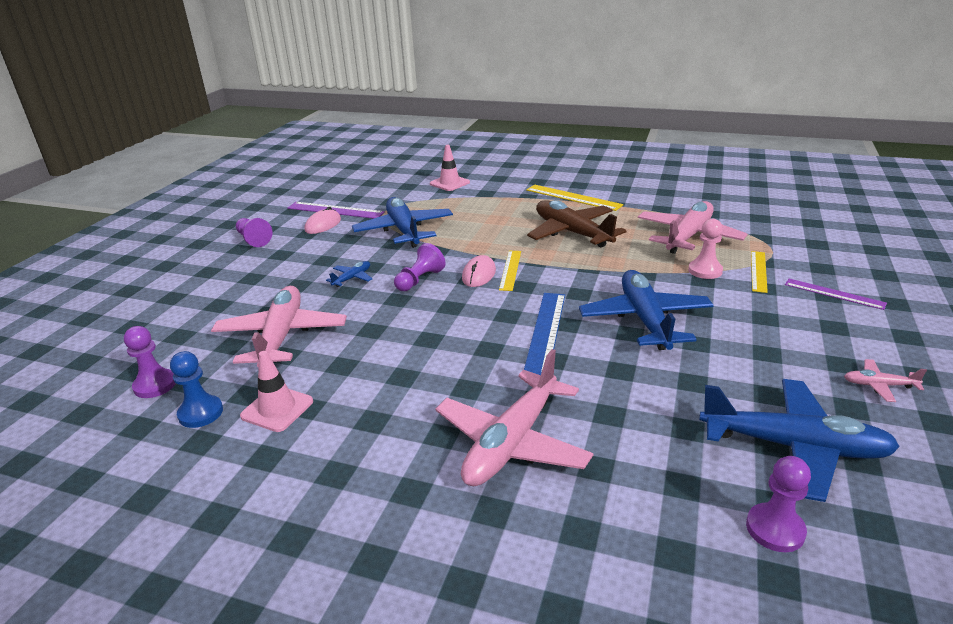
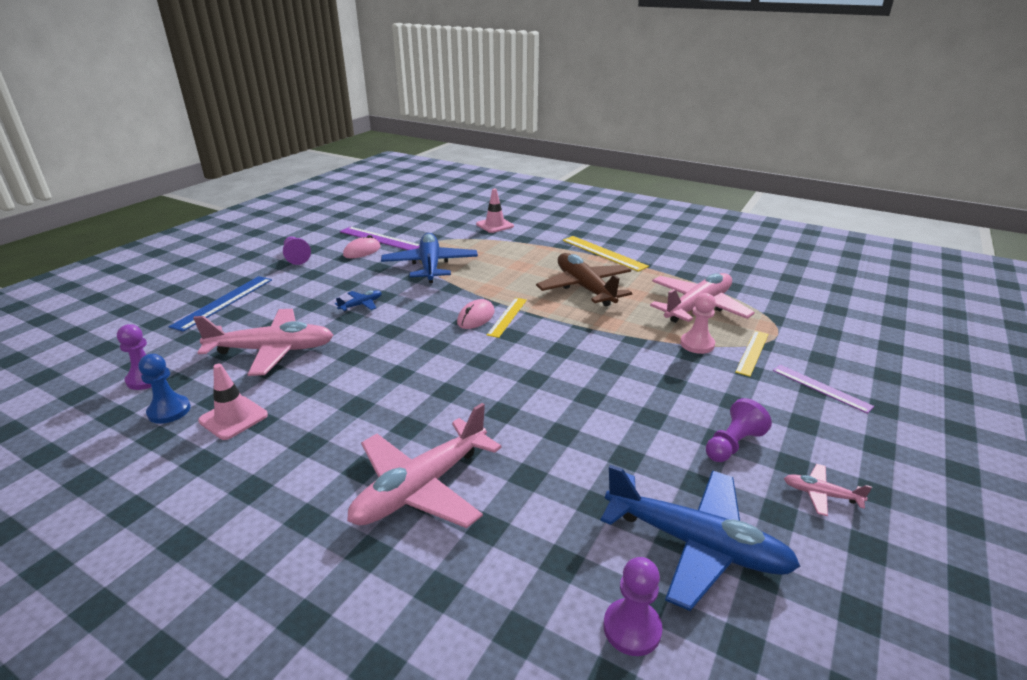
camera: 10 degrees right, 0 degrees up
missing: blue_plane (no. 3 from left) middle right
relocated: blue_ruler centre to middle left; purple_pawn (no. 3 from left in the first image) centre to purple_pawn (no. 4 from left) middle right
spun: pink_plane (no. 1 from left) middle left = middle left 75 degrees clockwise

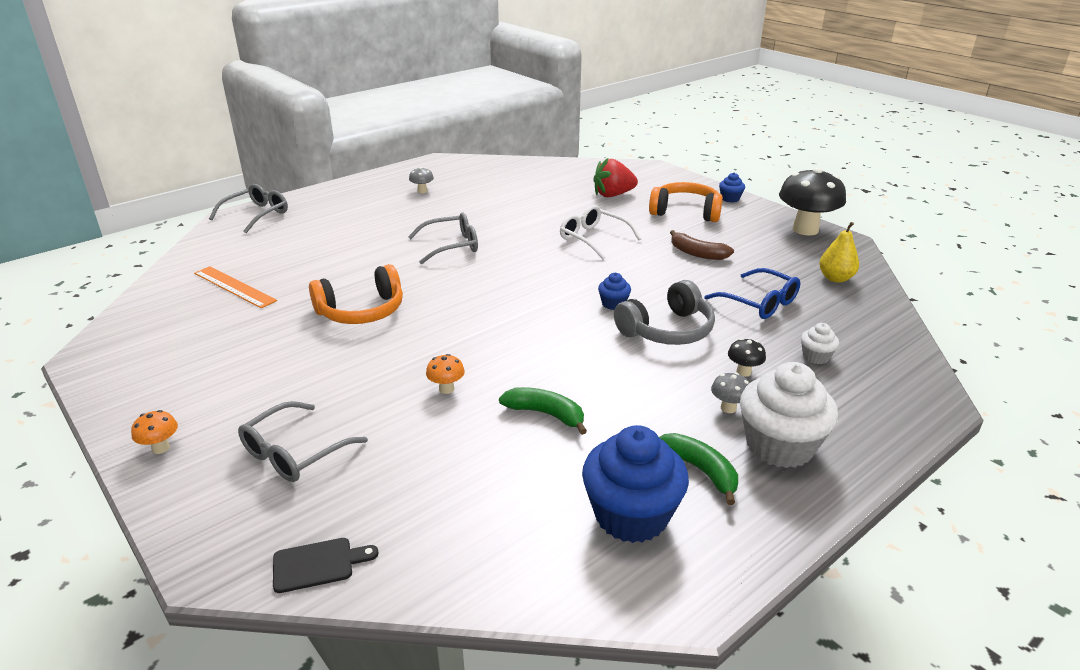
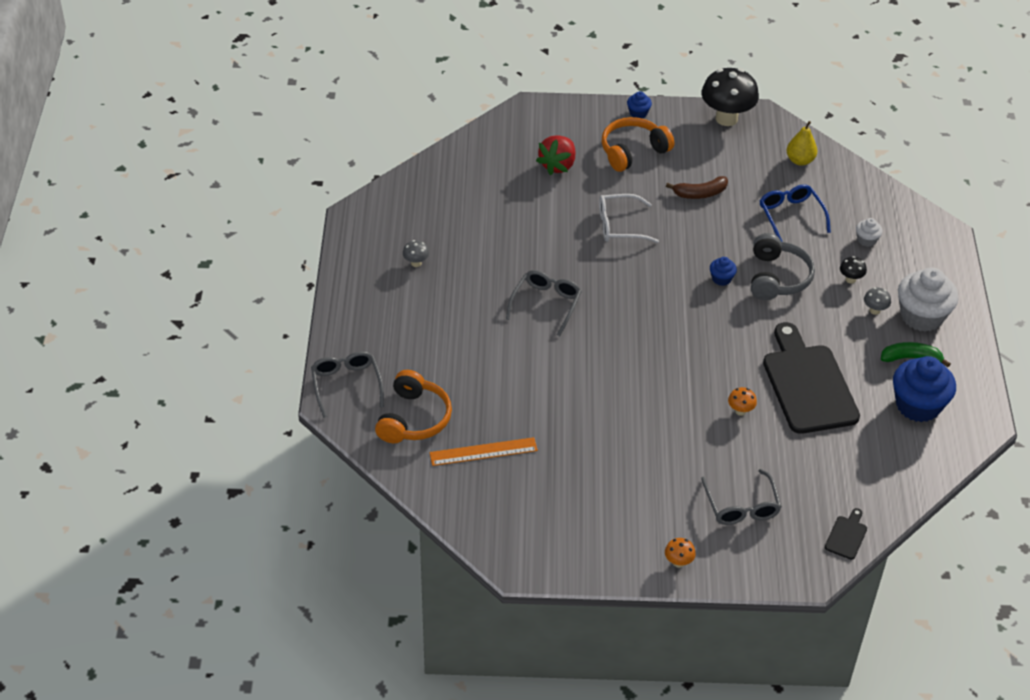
camera: 50 degrees left, 15 degrees up
relocated: orange_headphones (no. 1 from left) middle left to centre
exchanged: green_banana (no. 1 from left) centre to black_cutting_board (no. 1 from left) middle right
spun: blue_glasses middle right = top right 105 degrees counterclockwise

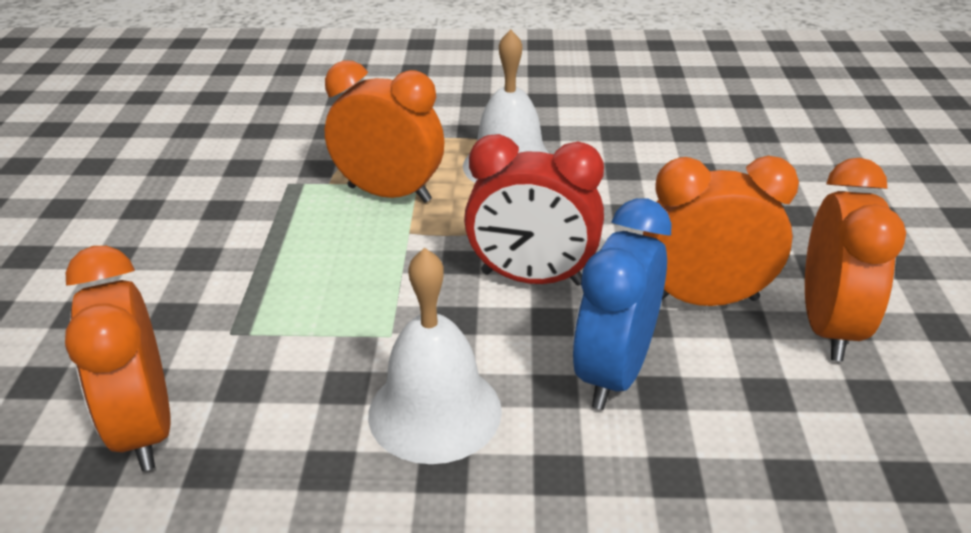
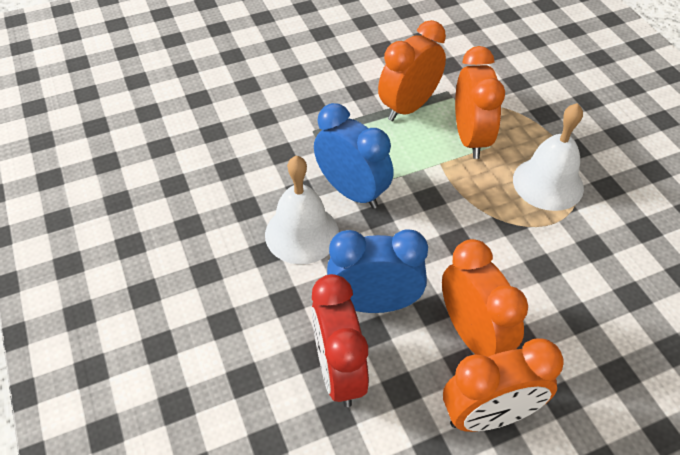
camera: 65 degrees right, 15 degrees up
appeared: blue_clock (no. 1 from left) centre
relocated: red_clock centre to bottom centre; orange_clock (no. 1 from left) bottom left to top centre

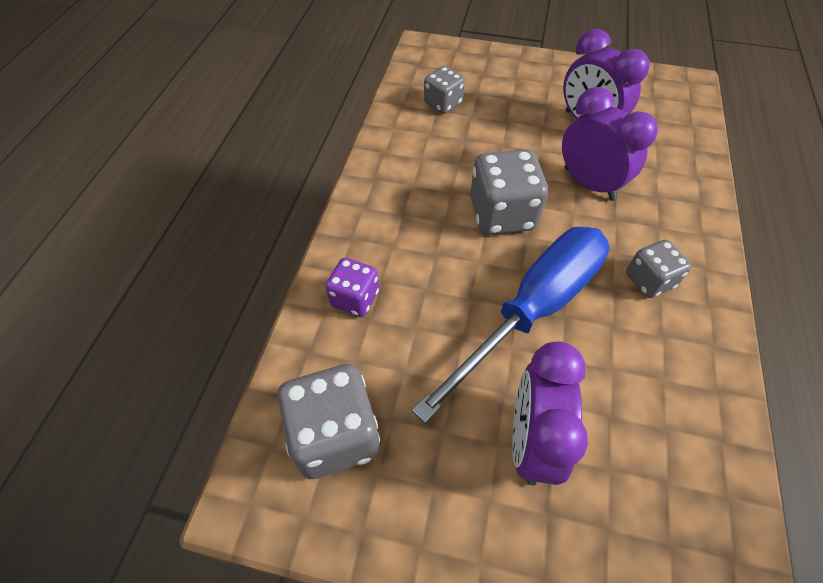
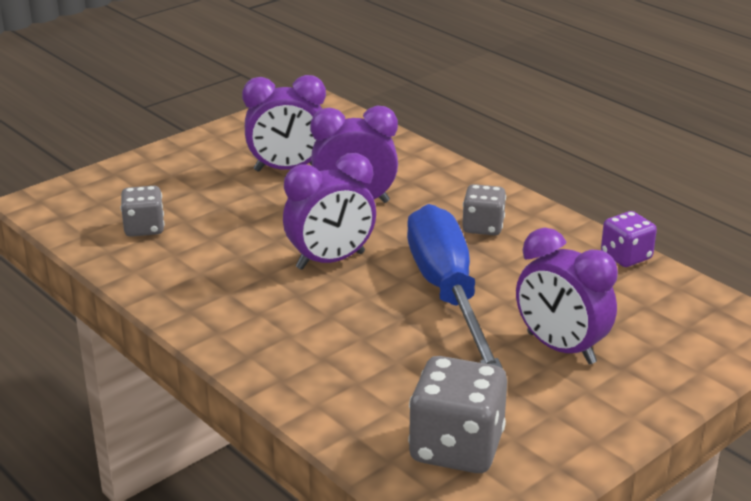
camera: 55 degrees left, 25 degrees down
relocated: purple_dice centre to middle right
exchanged: grey_dice (no. 3 from left) top centre to purple_clock (no. 2 from left) centre

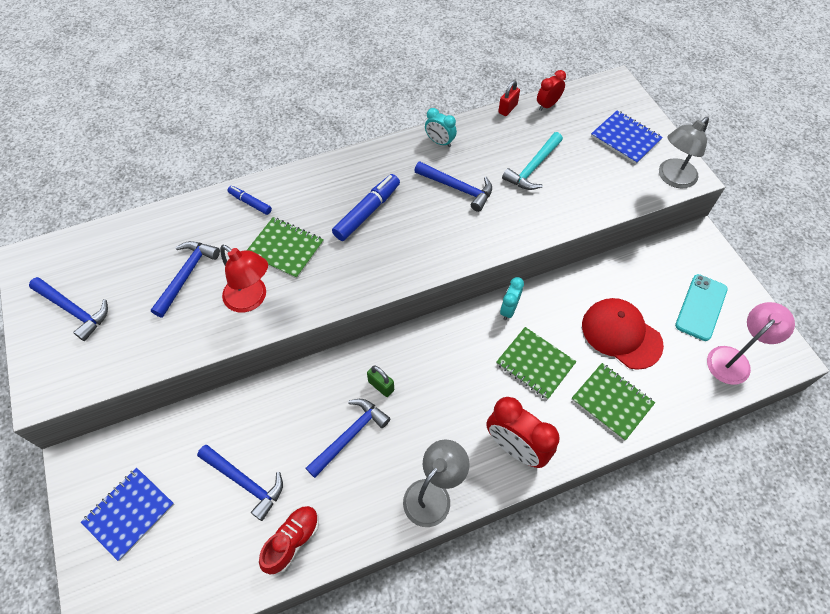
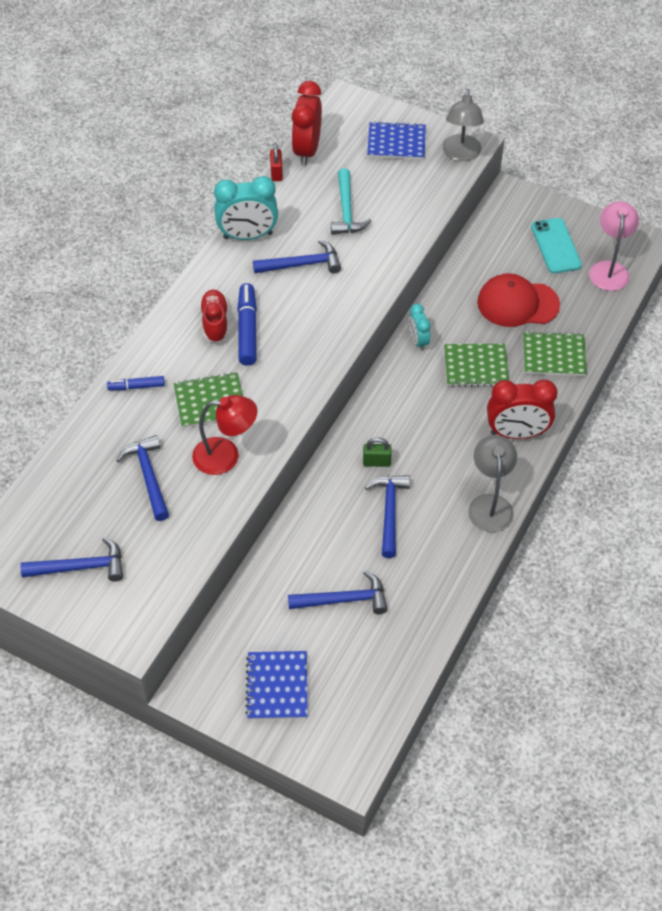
camera: 40 degrees left, 5 degrees down
relocated: red_shoe bottom centre to middle left
size: turquoise_clock (no. 1 from left) top centre = top centre x1.79; red_clock (no. 2 from left in the first image) top centre = top centre x1.79

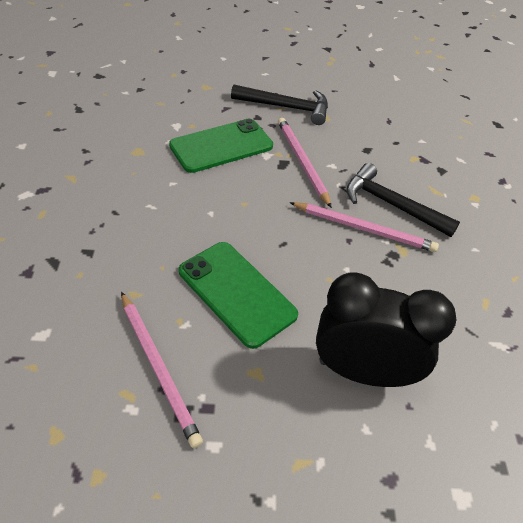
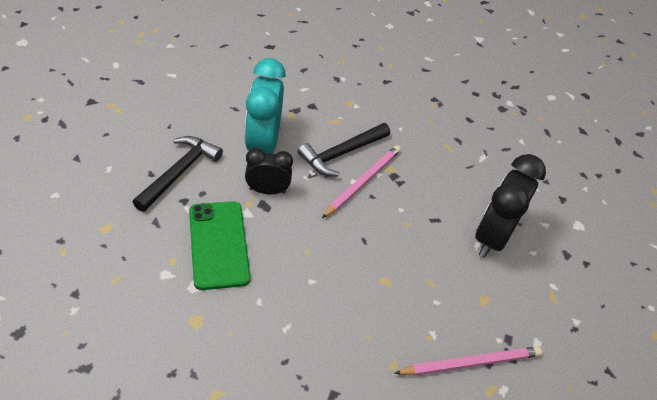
camera: 75 degrees left, 0 degrees up
missing: green_phone (no. 2 from left) centre
appeared: turquoise_clock top centre
exchanged: pink_pencil (no. 2 from left) top centre to black_clock (no. 1 from left) centre

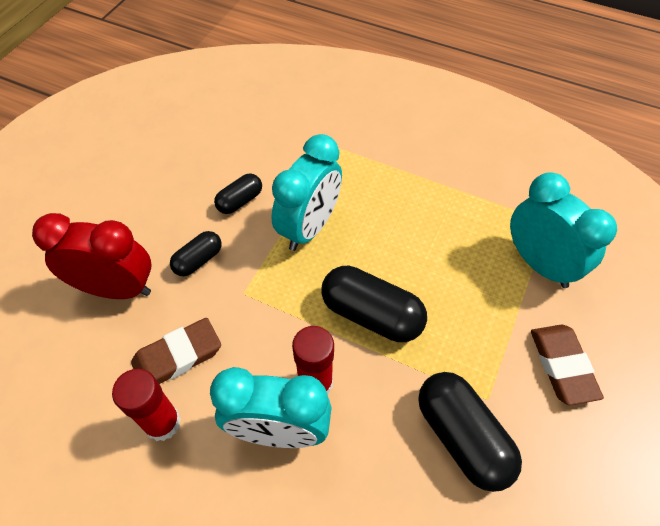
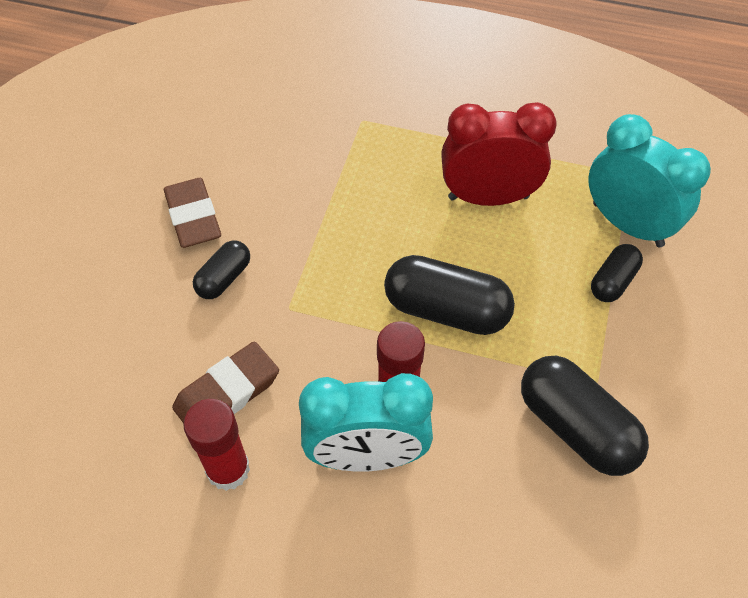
camera: 10 degrees left, 0 degrees up
missing: turquoise_clock (no. 2 from left) centre
relocated: brown_eraser (no. 2 from left in the first image) bottom right to brown_eraser (no. 1 from left) middle left; red_clock middle left to top centre; black_capsule (no. 2 from left in the first image) centre to black_capsule (no. 4 from left) middle right

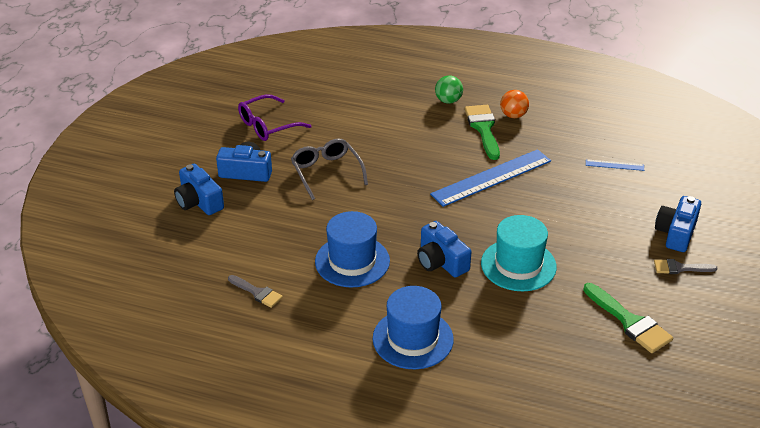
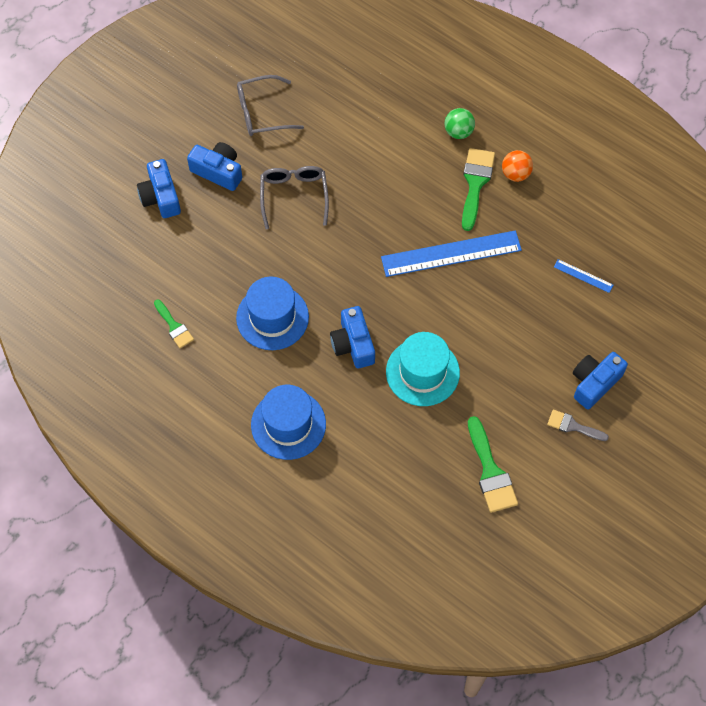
camera: 20 degrees right, 25 degrees up
colour: grey_brush (no. 1 from left) bottom centre to green_brush (no. 1 from left) middle left; purple_glasses top centre to grey_glasses (no. 1 from left) top centre

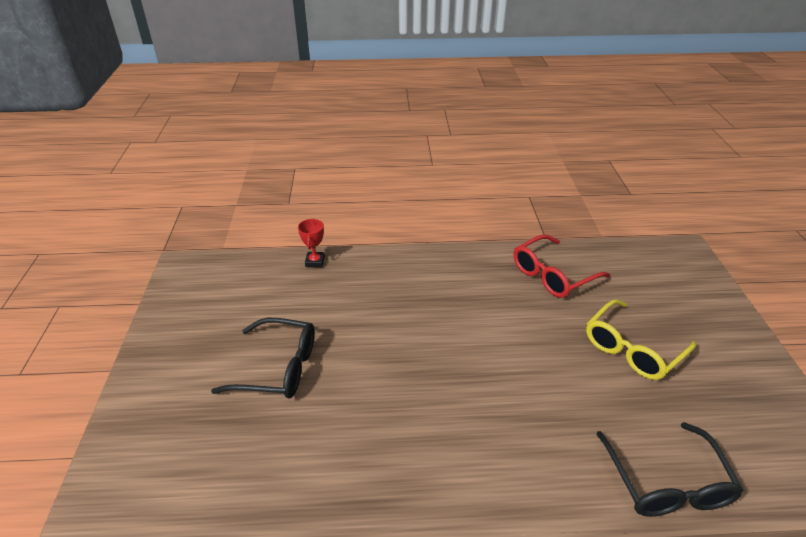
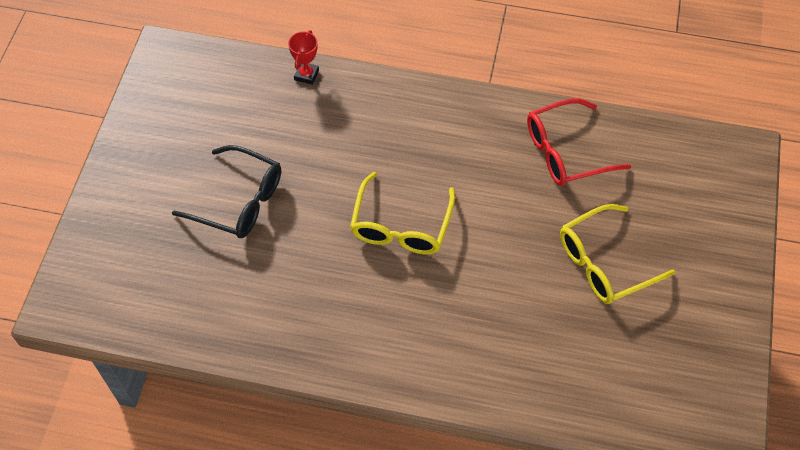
camera: 15 degrees right, 20 degrees up
missing: black_glasses (no. 2 from left) bottom right
appeared: yellow_glasses (no. 1 from left) centre

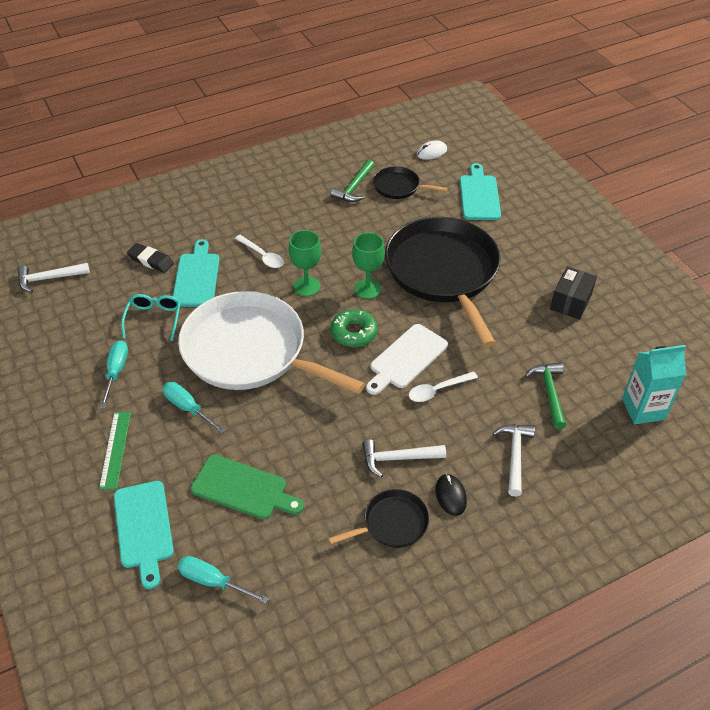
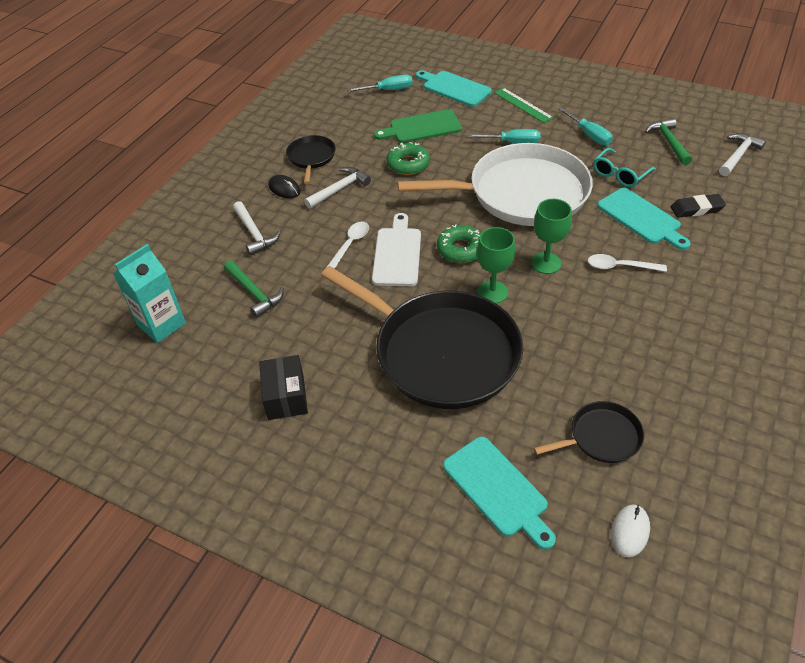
camera: 145 degrees right, 0 degrees up
appeared: green_donut (no. 1 from left) top centre
relocated: green_hammer (no. 1 from left in the first image) top centre to green_hammer (no. 2 from left) top right
spun: black_pan (no. 1 from left) bottom centre = top centre 150 degrees clockwise; turquoise_glasses middle left = top right 75 degrees clockwise

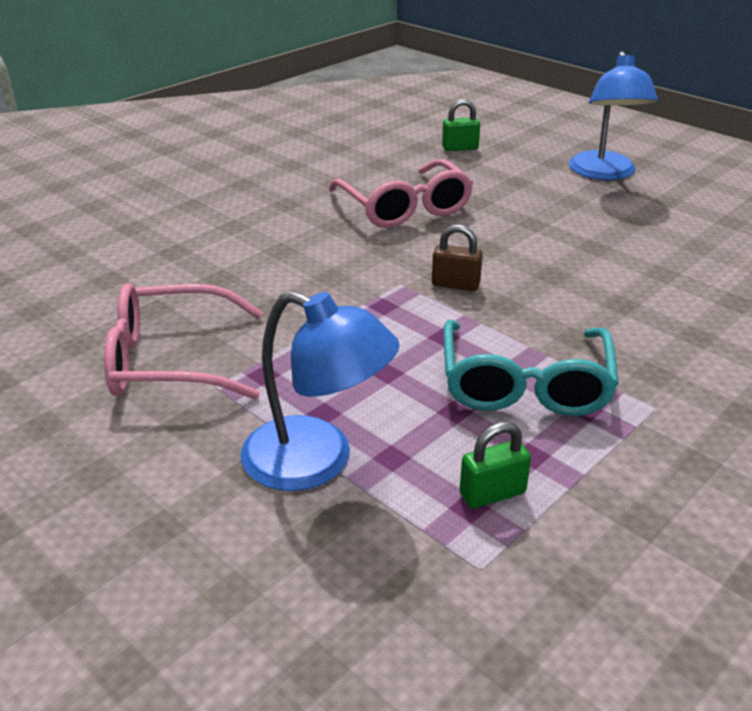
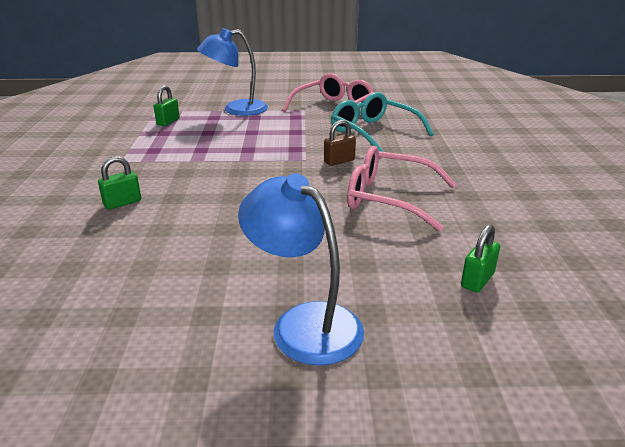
camera: 135 degrees right, 5 degrees down
appeared: green_padlock (no. 1 from left) middle left
relocated: brown_padlock centre to top centre; turquoise_glasses middle right to top centre

